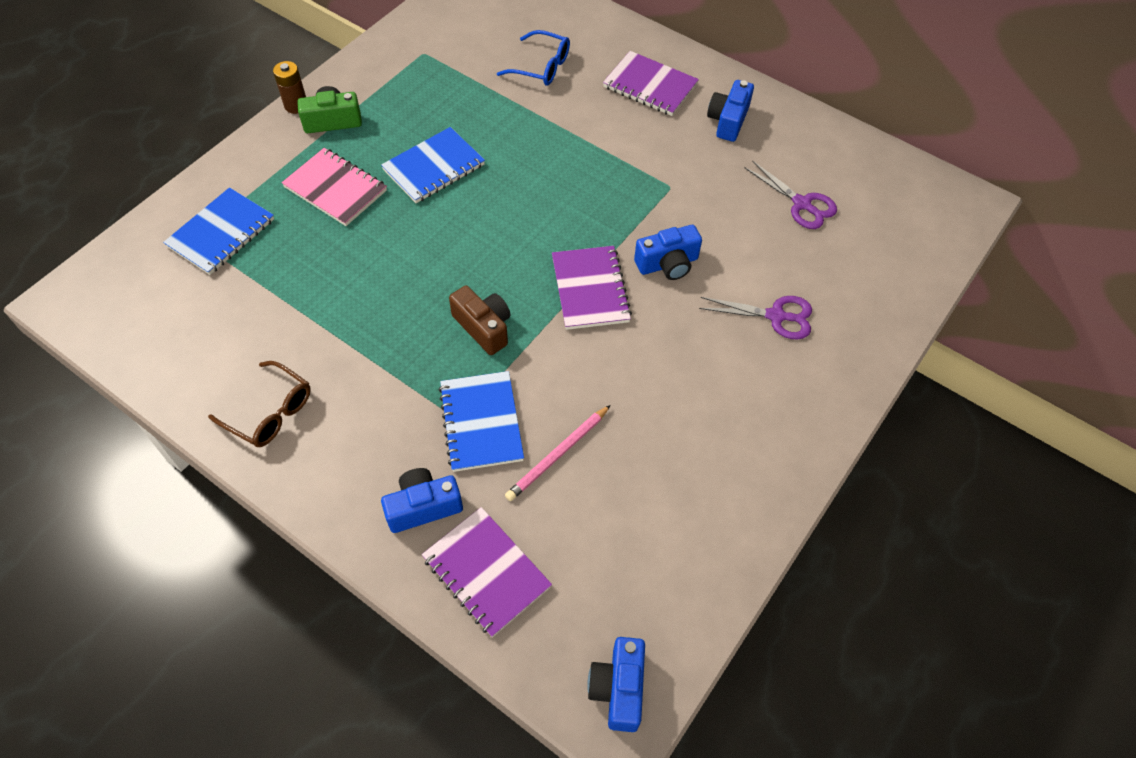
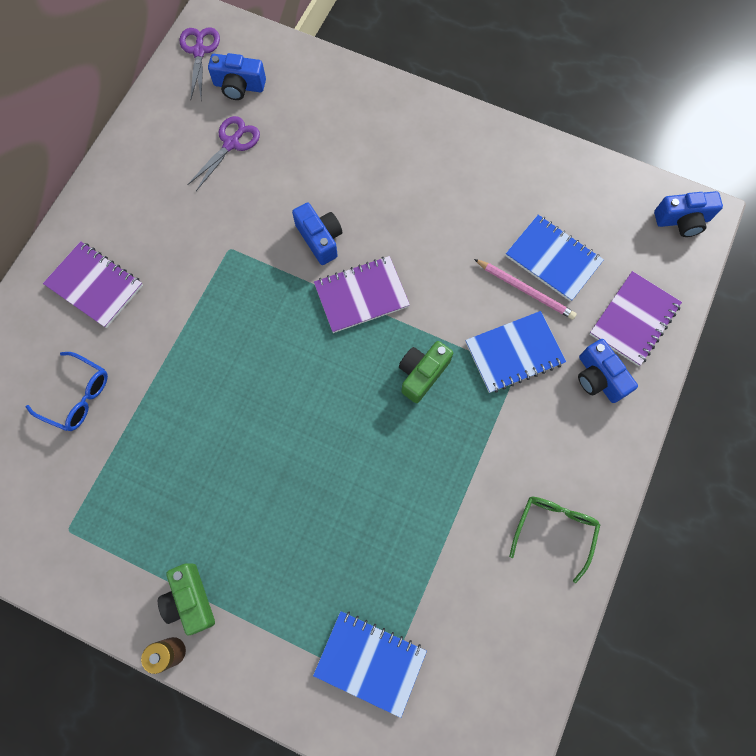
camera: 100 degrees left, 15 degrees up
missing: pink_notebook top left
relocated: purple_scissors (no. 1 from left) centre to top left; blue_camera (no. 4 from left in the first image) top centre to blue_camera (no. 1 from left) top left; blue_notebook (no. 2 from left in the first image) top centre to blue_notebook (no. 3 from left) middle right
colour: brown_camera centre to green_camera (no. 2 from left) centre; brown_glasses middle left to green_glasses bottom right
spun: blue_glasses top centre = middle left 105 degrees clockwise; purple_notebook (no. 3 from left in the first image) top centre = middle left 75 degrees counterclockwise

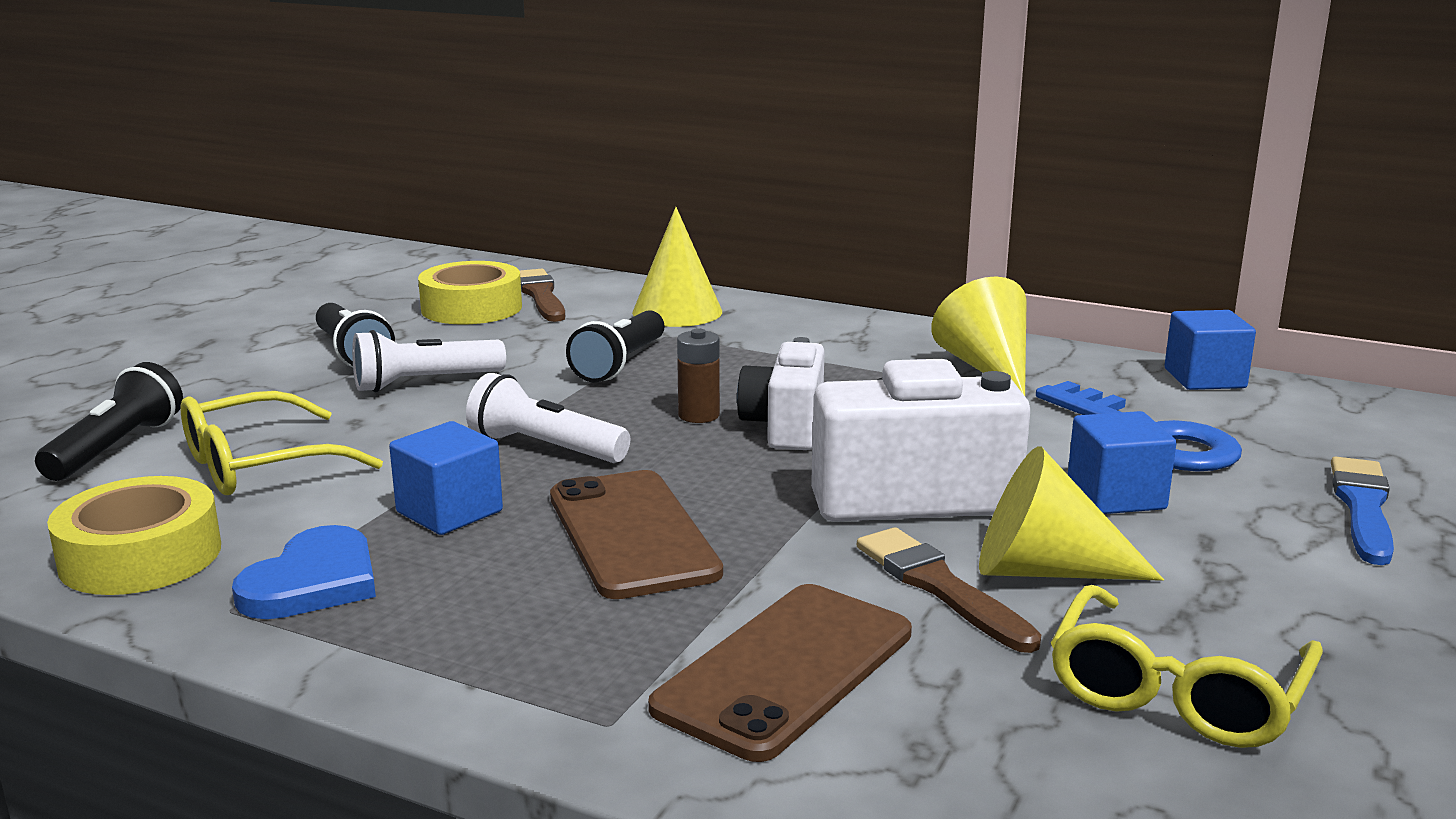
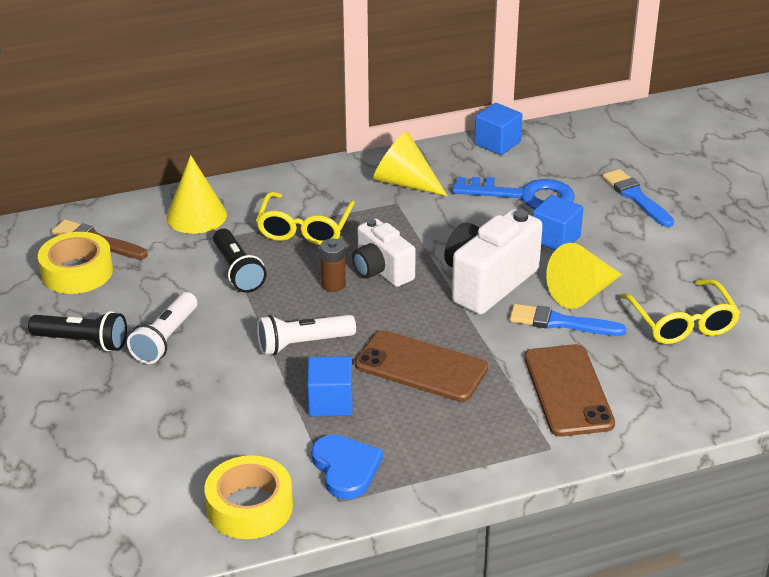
camera: 45 degrees left, 15 degrees up
missing: black_flashlight (no. 1 from left) middle left
relocated: yellow_glasses (no. 1 from left) middle left to centre
colour: brown_brush (no. 2 from left) bottom centre to blue_brush (no. 1 from left) middle right

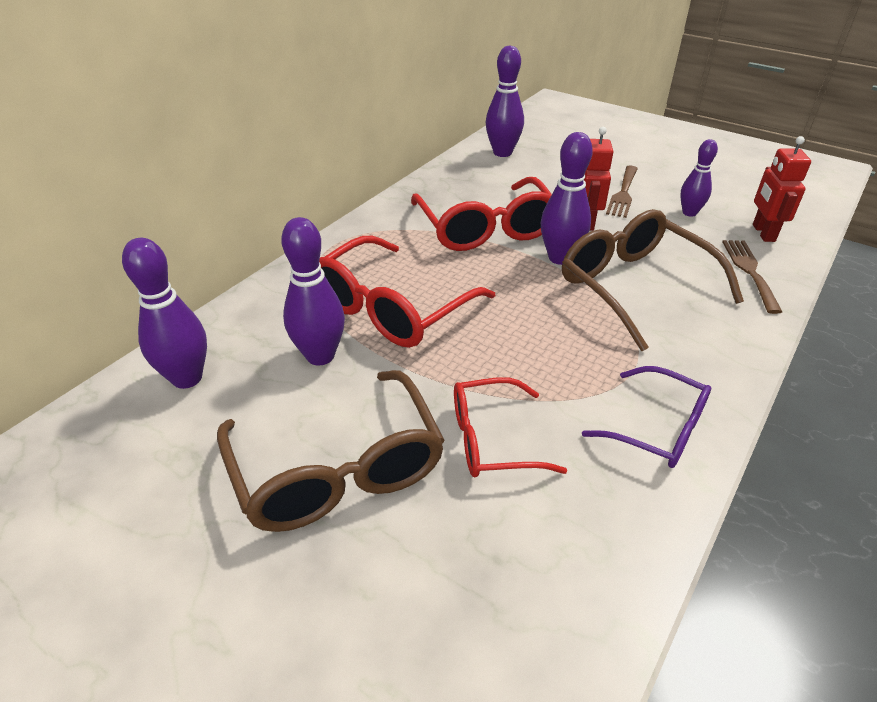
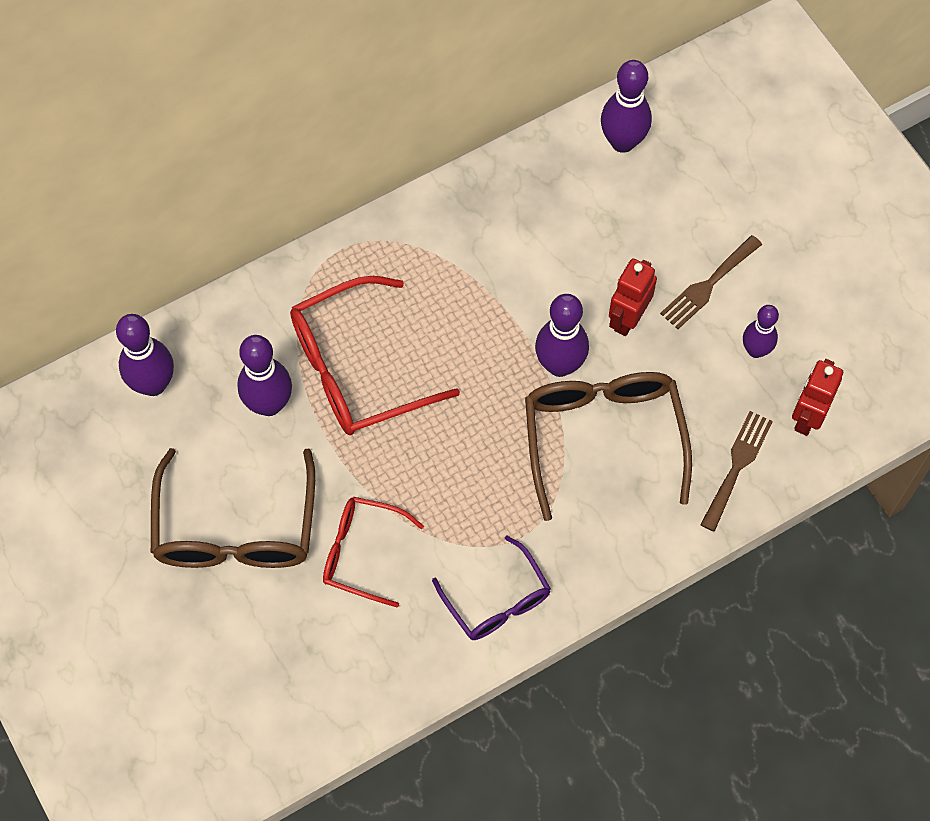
camera: 25 degrees right, 25 degrees up
missing: red_glasses (no. 2 from left) top centre

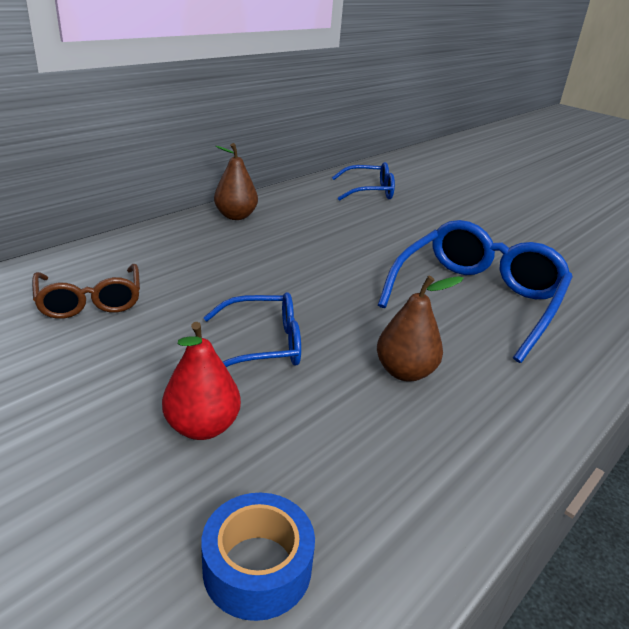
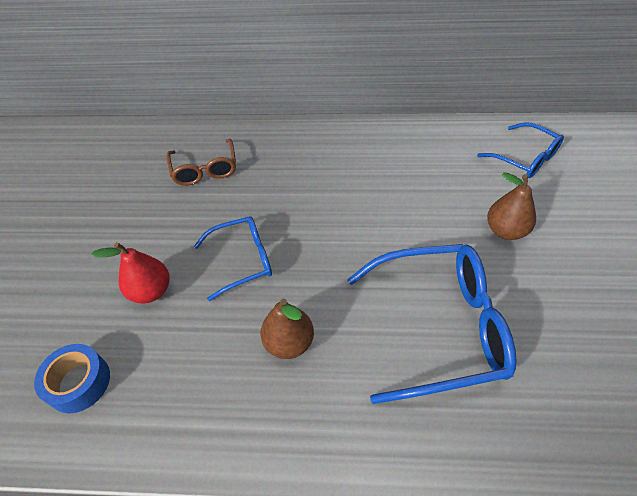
camera: 55 degrees right, 20 degrees up
relocated: brown_pear (no. 1 from left in the first image) top centre to brown_pear (no. 2 from left) middle right
spun: brown_glasses middle left = top left 45 degrees counterclockwise; blue_glasses (no. 1 from left) centre = centre 60 degrees counterclockwise

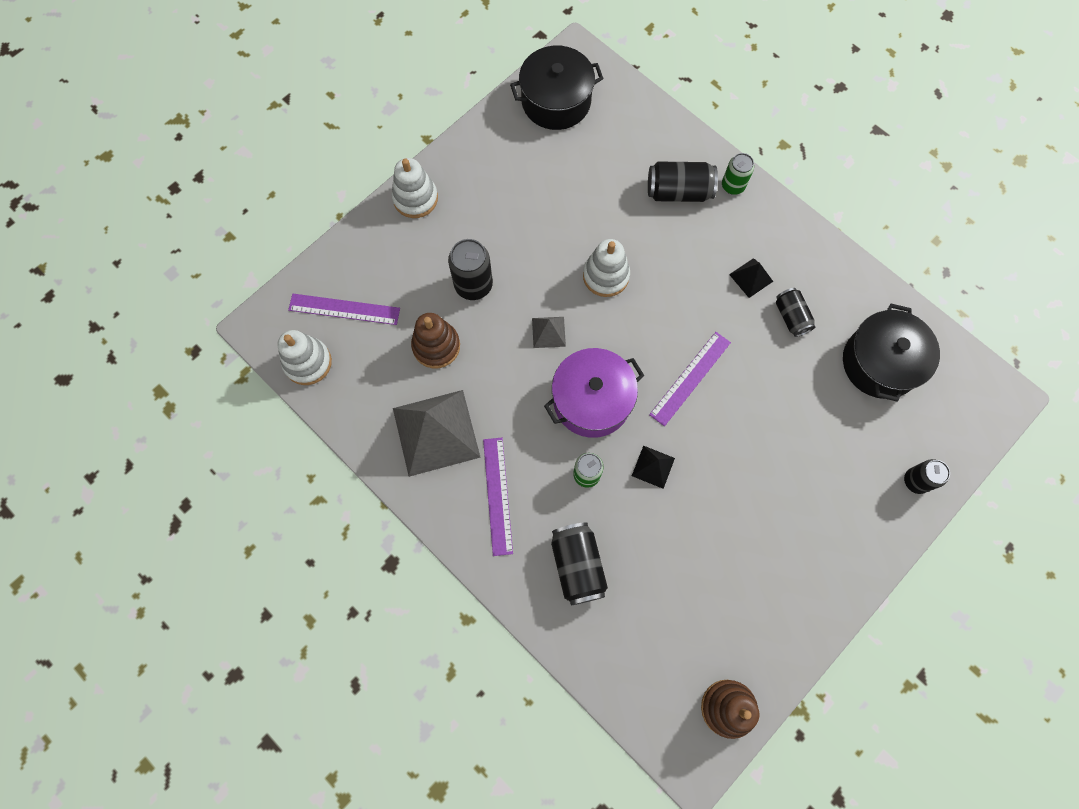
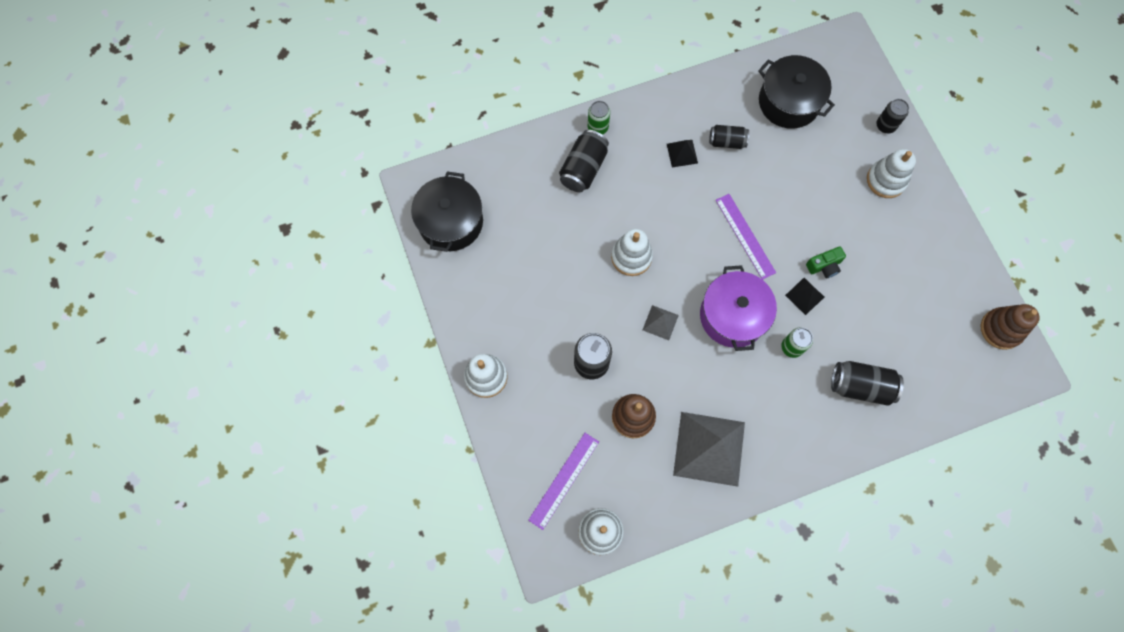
camera: 65 degrees left, 0 degrees up
missing: purple_ruler (no. 2 from left) centre
appeared: green_camera middle right; white_stacking_toy (no. 4 from left) top right

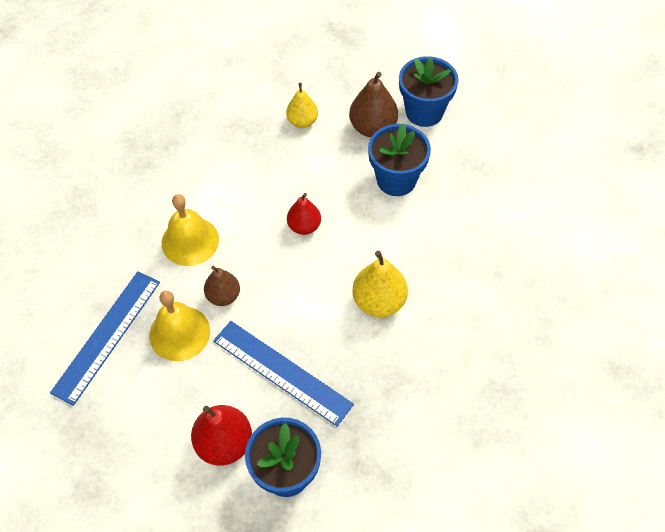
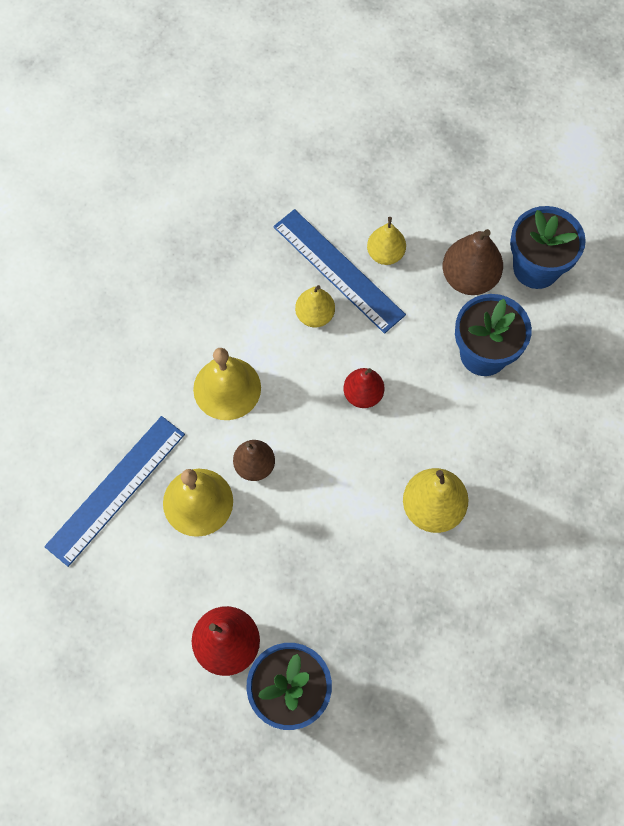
camera: 10 degrees right, 10 degrees up
appeared: yellow_pear (no. 1 from left) centre
relocated: blue_ruler (no. 2 from left) bottom centre to top centre

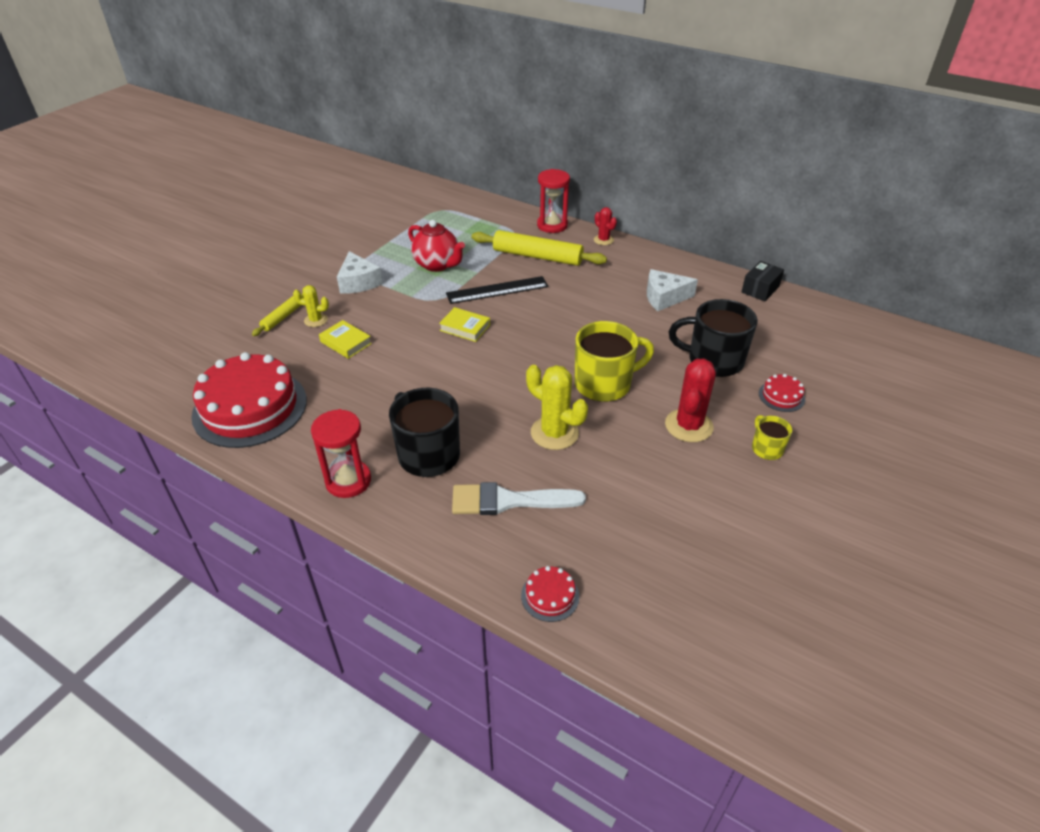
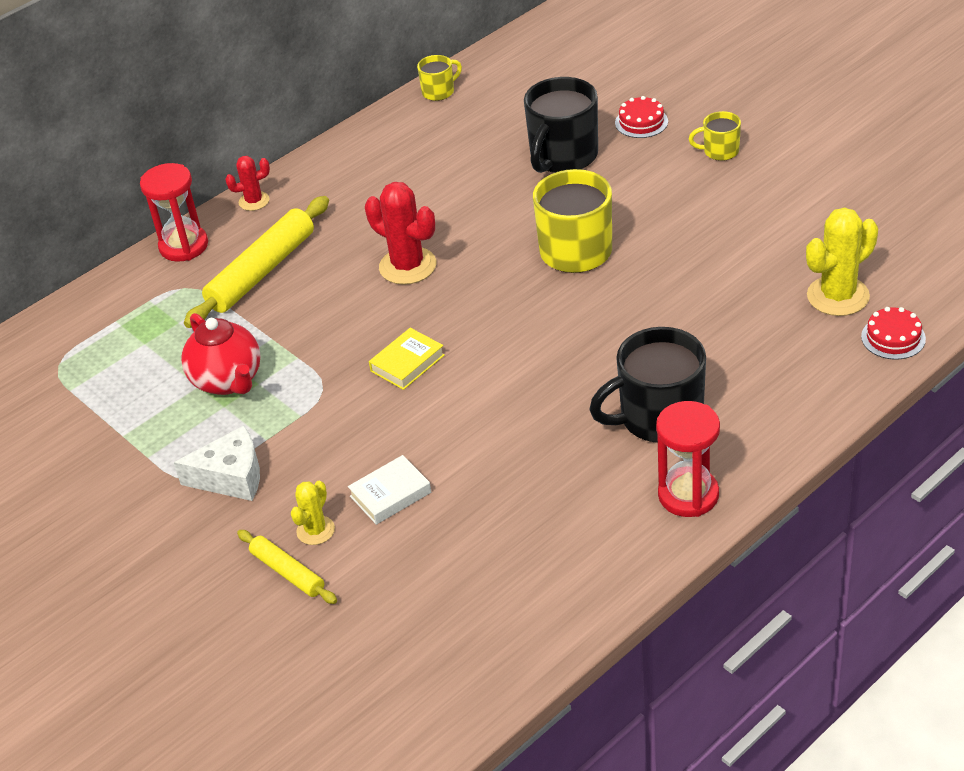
camera: 70 degrees left, 0 degrees up
missing: red_cake (no. 1 from left) middle left; black_ruler centre; white_brush centre; white_cheese (no. 2 from left) centre
relocated: red_cactus (no. 2 from left) centre to top centre; yellow_cactus (no. 2 from left) centre to middle right
exchanged: black_box middle right to yellow_mug (no. 1 from left) top centre
colour: yellow_book (no. 1 from left) middle left to white_book centre
spun: red_teapot top centre = middle left 90 degrees clockwise

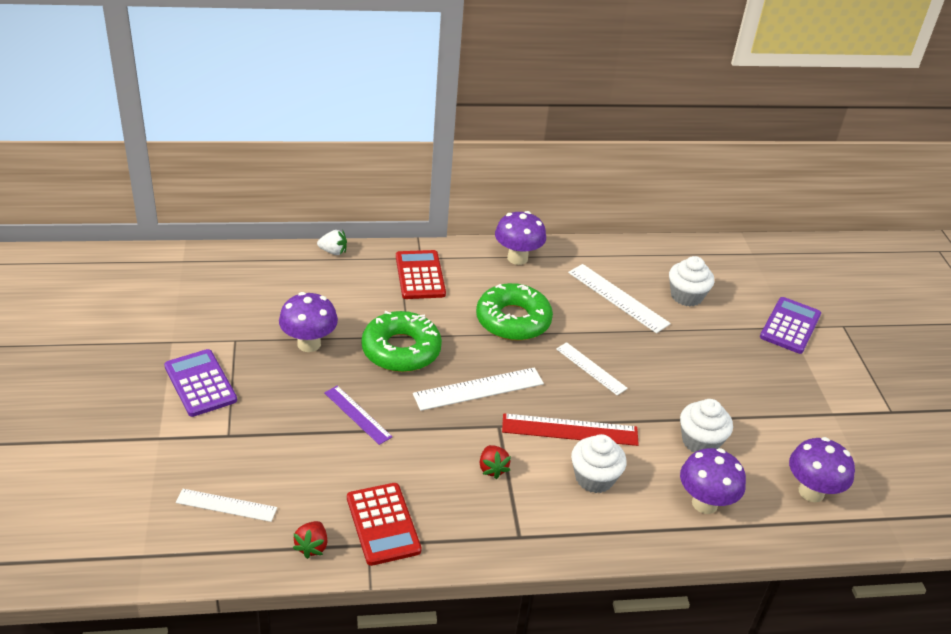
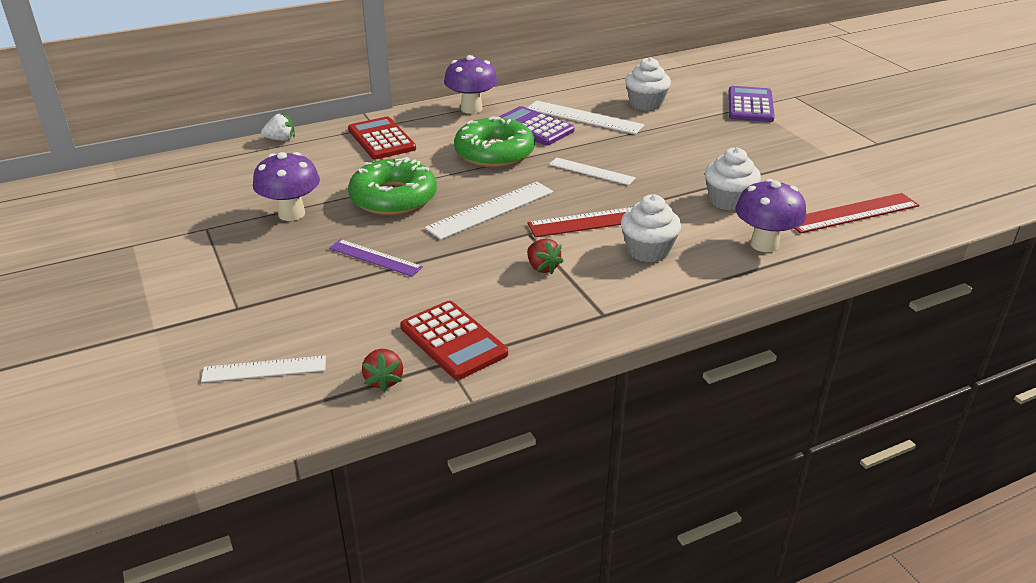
camera: 15 degrees left, 5 degrees down
relocated: purple_calculator (no. 1 from left) middle left to top centre
exchanged: purple_mushroom (no. 4 from left) bottom right to red_ruler (no. 2 from left) middle right

